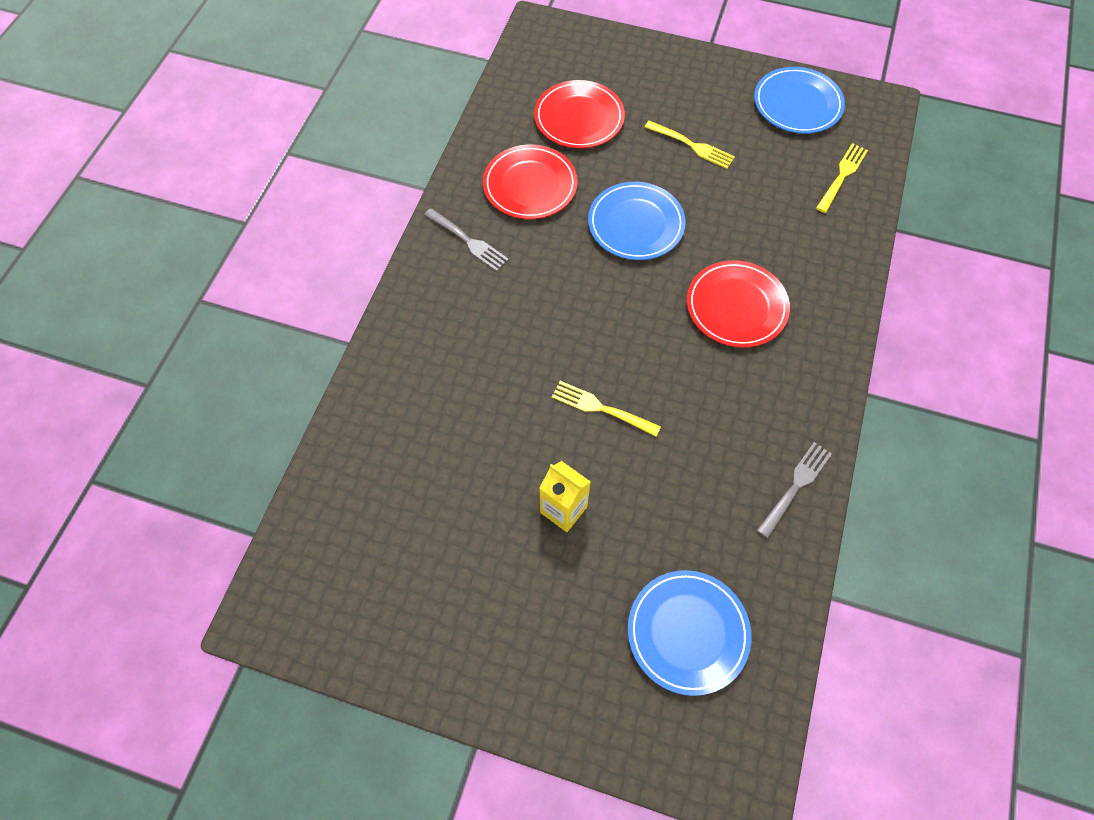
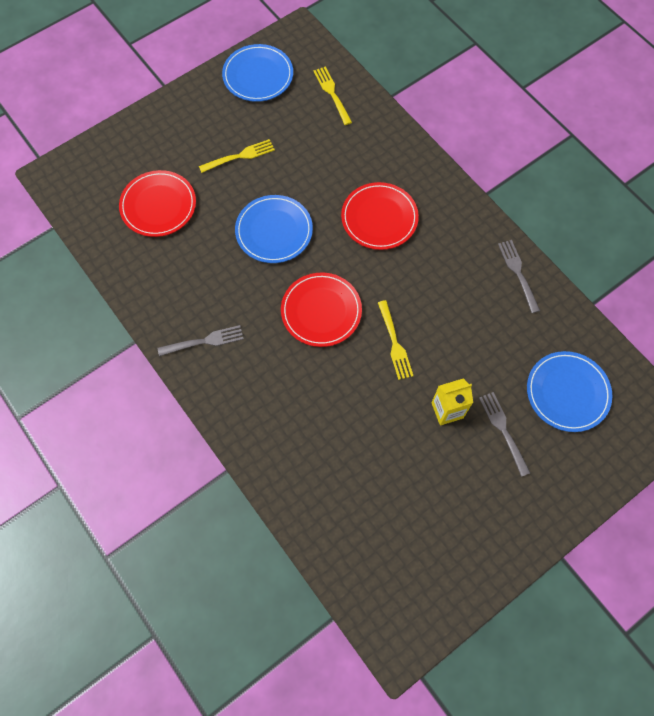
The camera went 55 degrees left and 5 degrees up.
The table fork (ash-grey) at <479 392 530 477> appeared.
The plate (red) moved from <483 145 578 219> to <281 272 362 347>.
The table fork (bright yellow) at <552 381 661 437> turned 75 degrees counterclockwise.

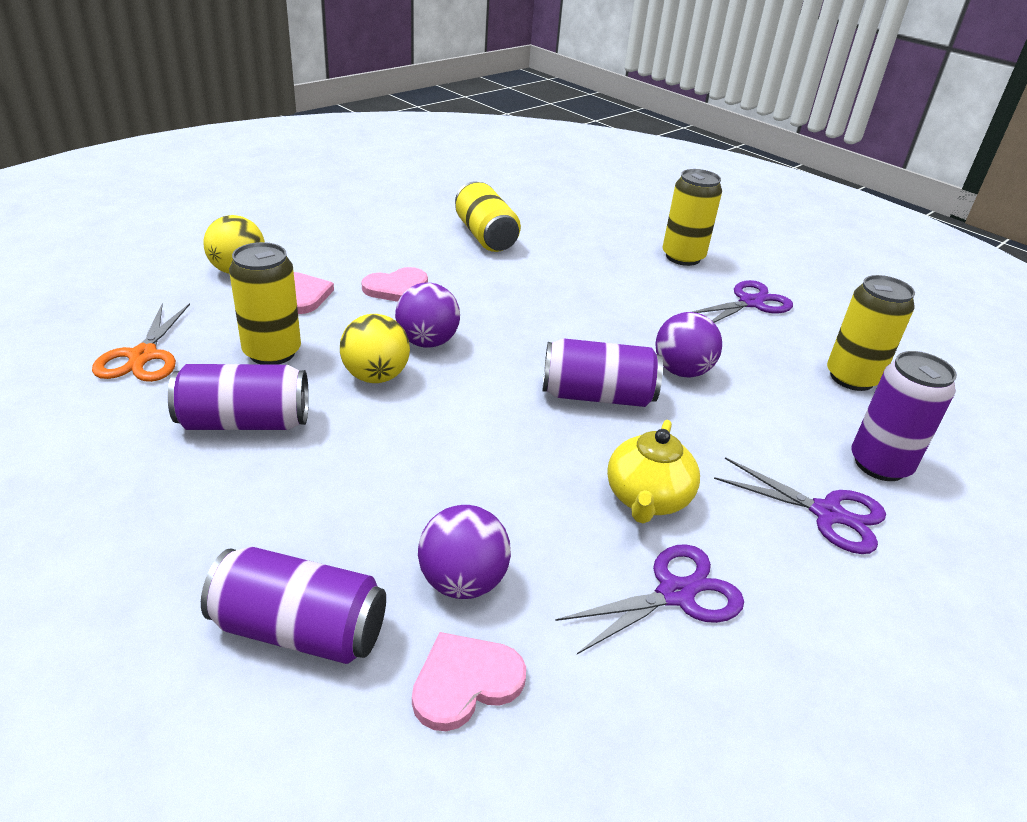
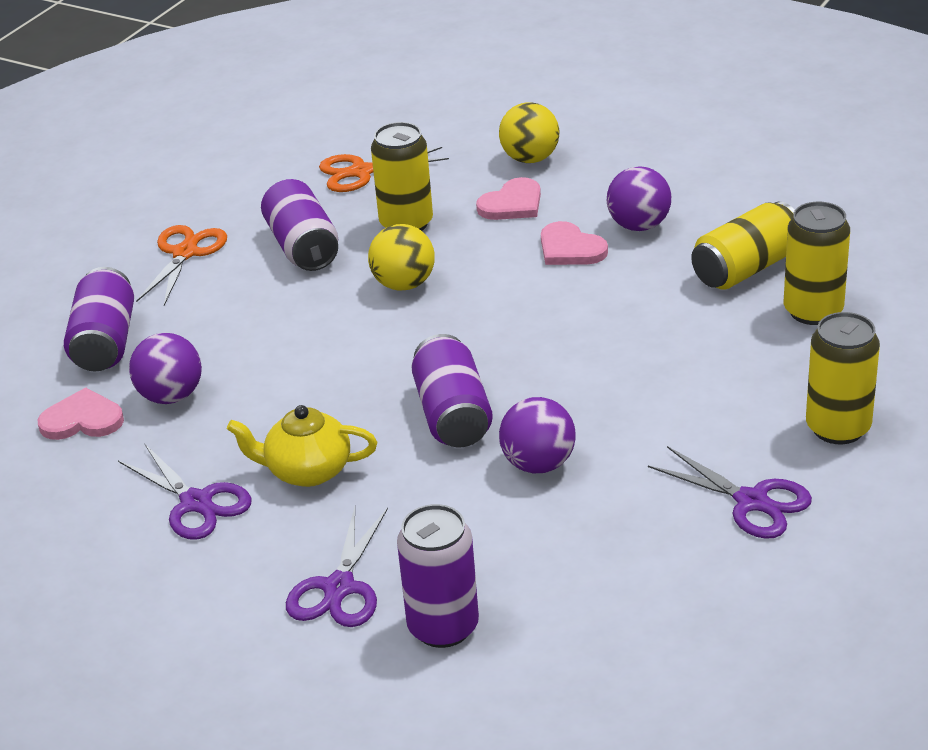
The camera went 80 degrees right and 0 degrees up.
The scissors (bright orange) at <136 225 227 305> appeared.
The sphere (violet) moved from <395 283 460 348> to <607 166 671 231>.
The tin (bright yellow) moved from <827 275 915 391> to <784 202 850 325>.
The heart (rosy) at <412 632 526 731> turned 45 degrees counterclockwise.

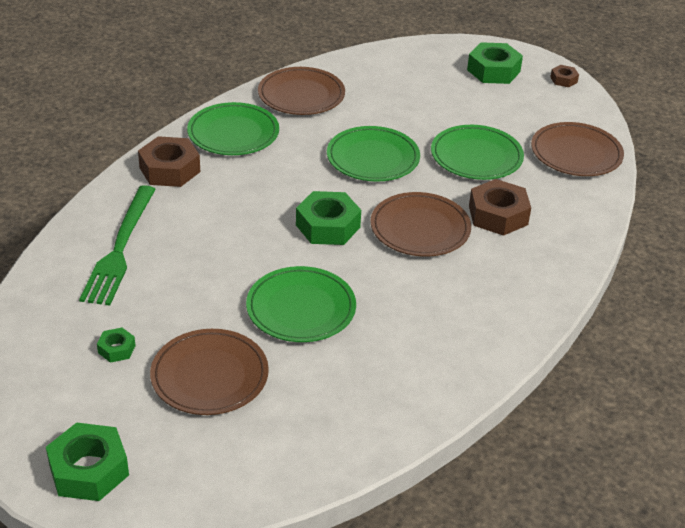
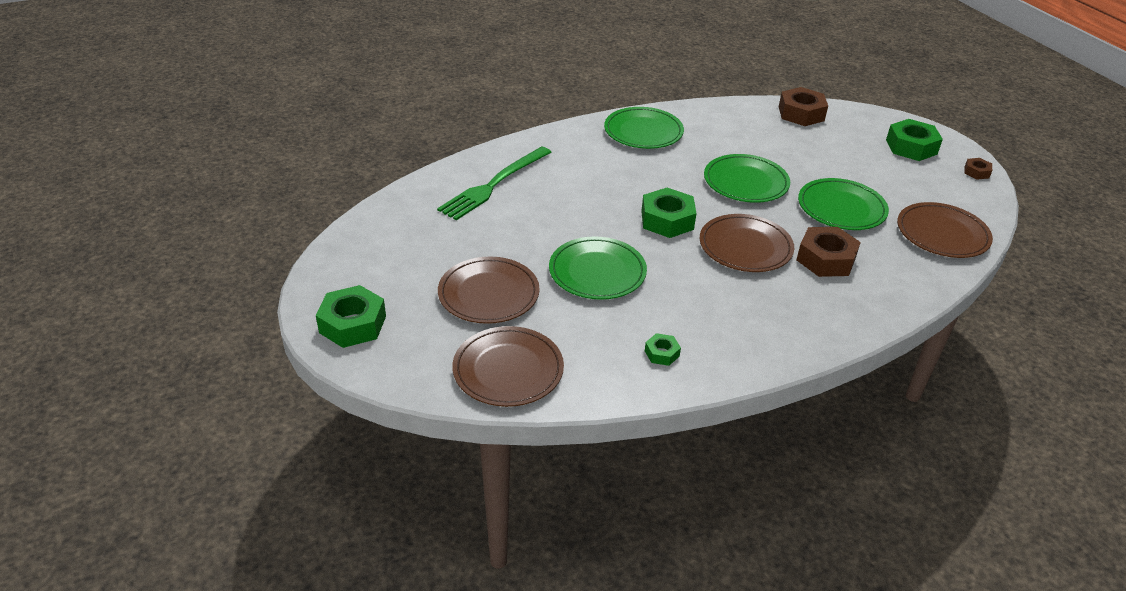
The camera went 30 degrees right and 0 degrees up.
The hexagon nut (green) moved from <97 328 136 363> to <645 333 681 366>.
The hexagon nut (russet) moved from <138 136 200 187> to <779 87 828 126>.
The plate (russet) moved from <258 67 345 115> to <452 326 564 407>.

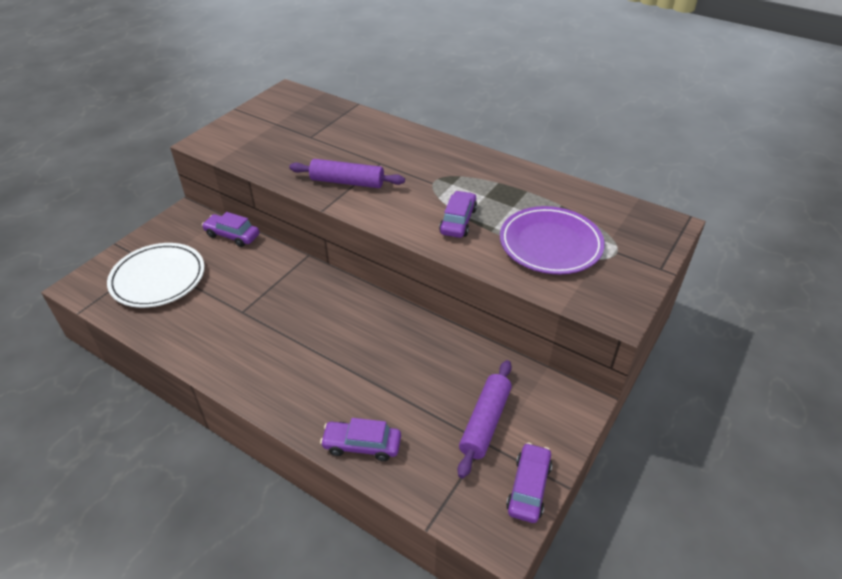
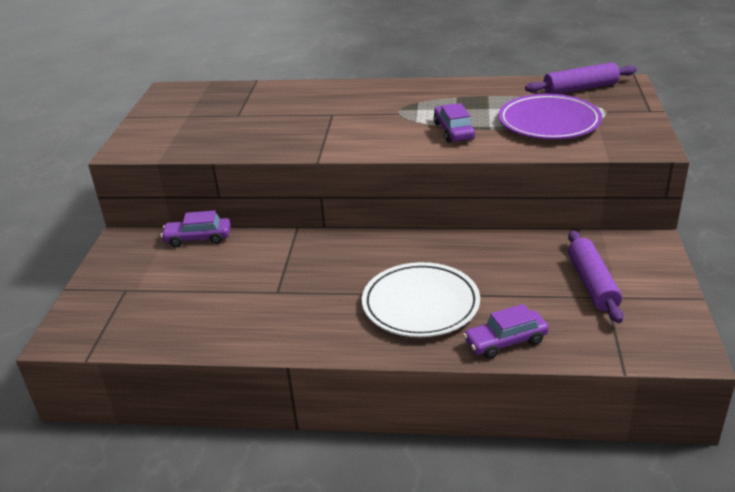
The camera went 25 degrees left and 10 degrees down.
The toy car (violet) at <506 443 552 523> disappeared.
The plate (pure white) moved from <107 243 205 308> to <362 262 480 337>.
The rolling pin (violet) moved from <289 159 405 188> to <525 62 637 94>.

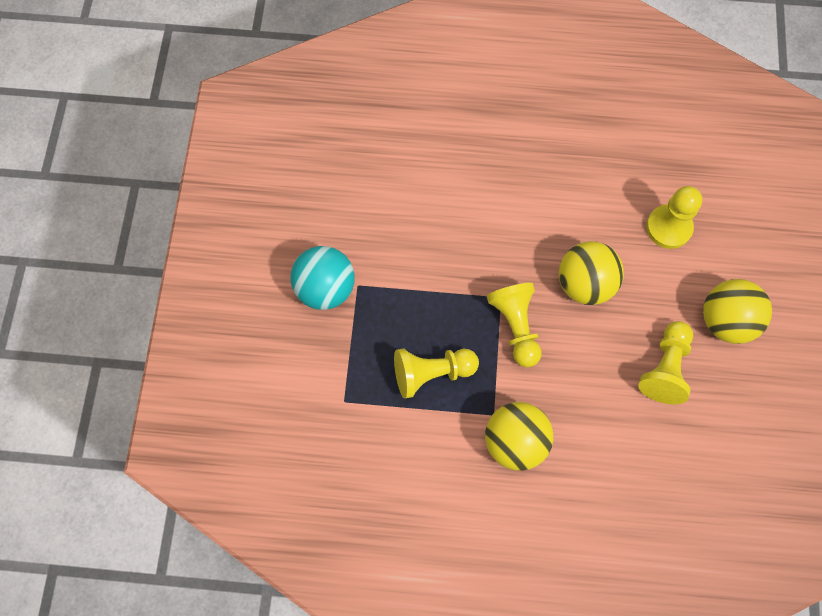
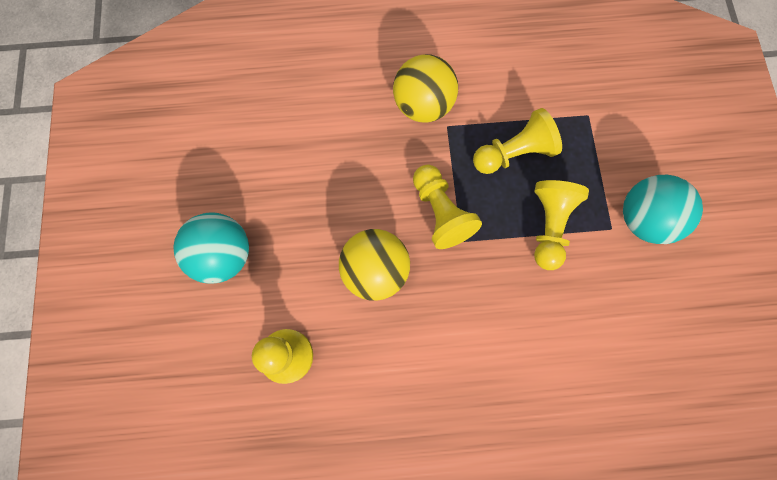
The camera went 170 degrees right and 5 degrees up.
The game pawn (bright yellow) moved from <638 321 693 405> to <534 180 589 270>.
The sphere (bright yellow) at <703 279 772 344> became the sphere (aqua) at <173 212 249 284>.

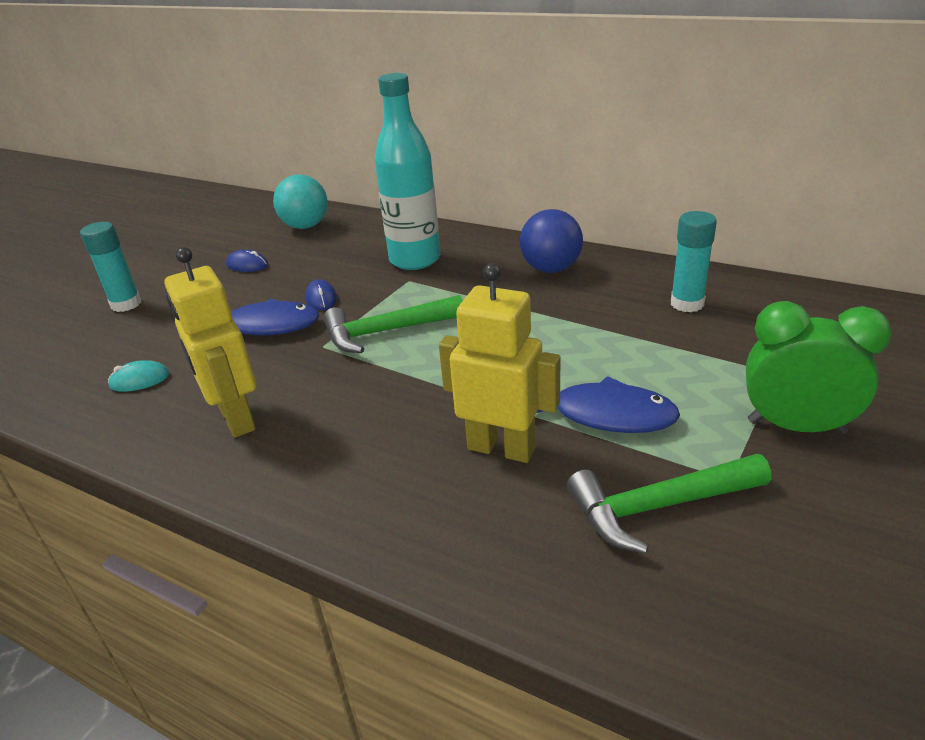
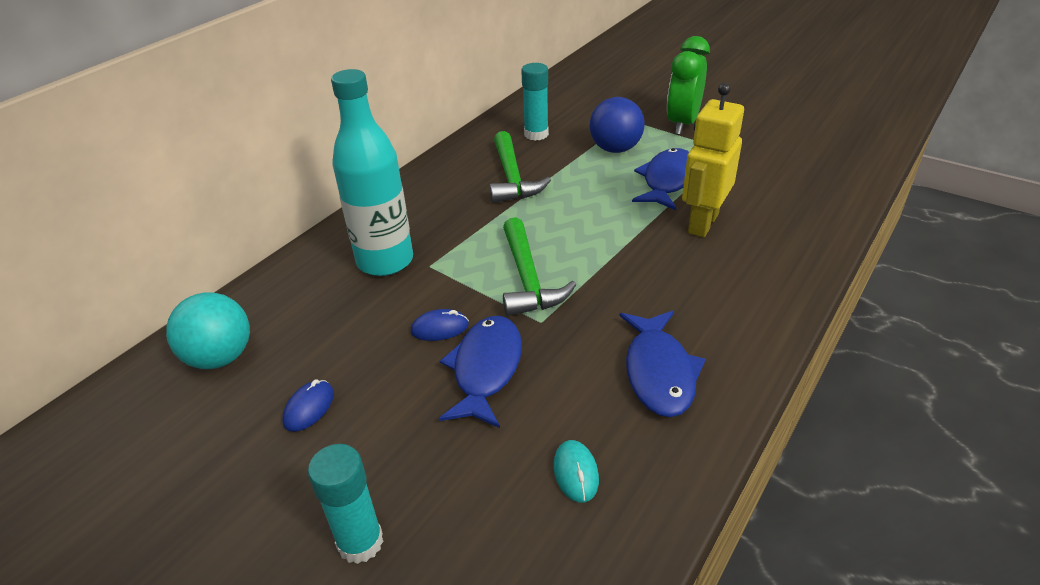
The camera went 85 degrees left and 5 degrees up.
The sphere (blue) moved from <520 209 583 273> to <590 97 644 153>.
The carpenter's hammer (green) moved from <567 454 771 554> to <490 131 551 203>.
The toy robot (bright yellow) at <165 247 257 438> was replaced by the toy fish (blue) at <619 311 706 417>.

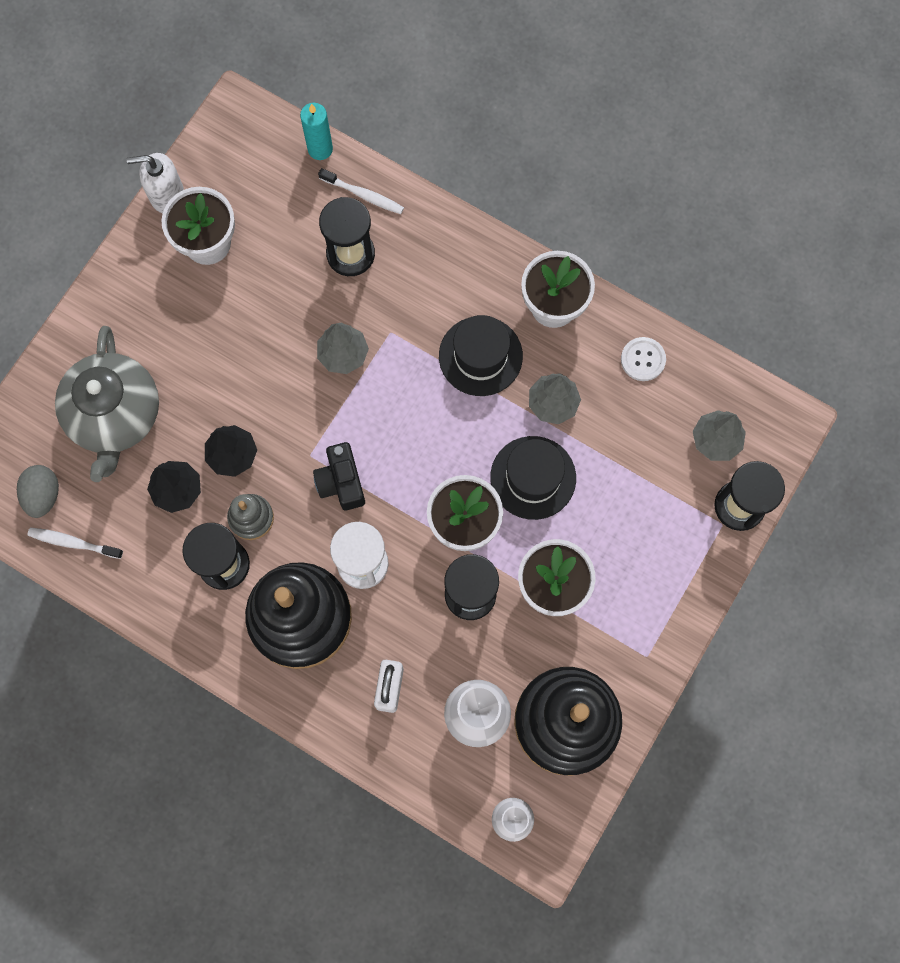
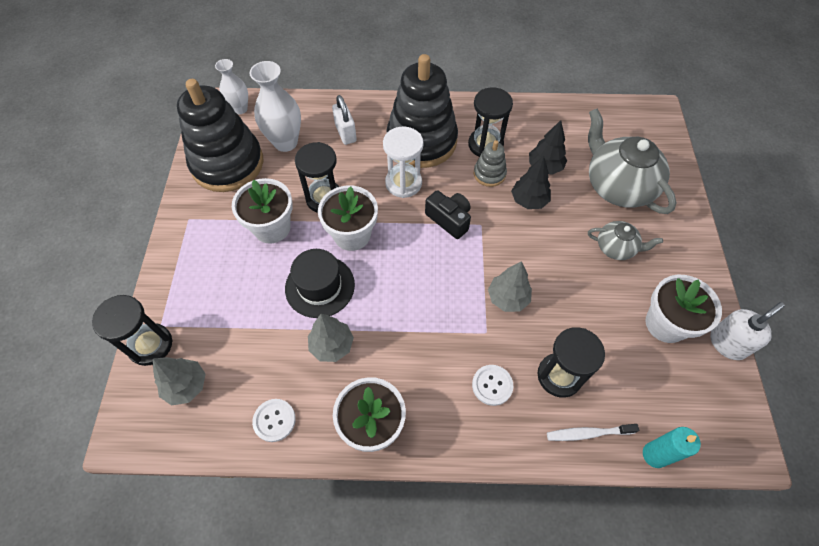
The camera went 150 degrees right and 15 degrees down.
The toy egg (ash-grey) at <17 465 59 518> disappeared.
The tooth brush (pure white) at <27 527 123 559> disappeared.
The tall hat (ebony) at <439 315 523 396> disappeared.
The shirt button (pure white) at <472 365 513 406> appeared.
The china teapot (ash-grey) at <588 221 663 260> appeared.

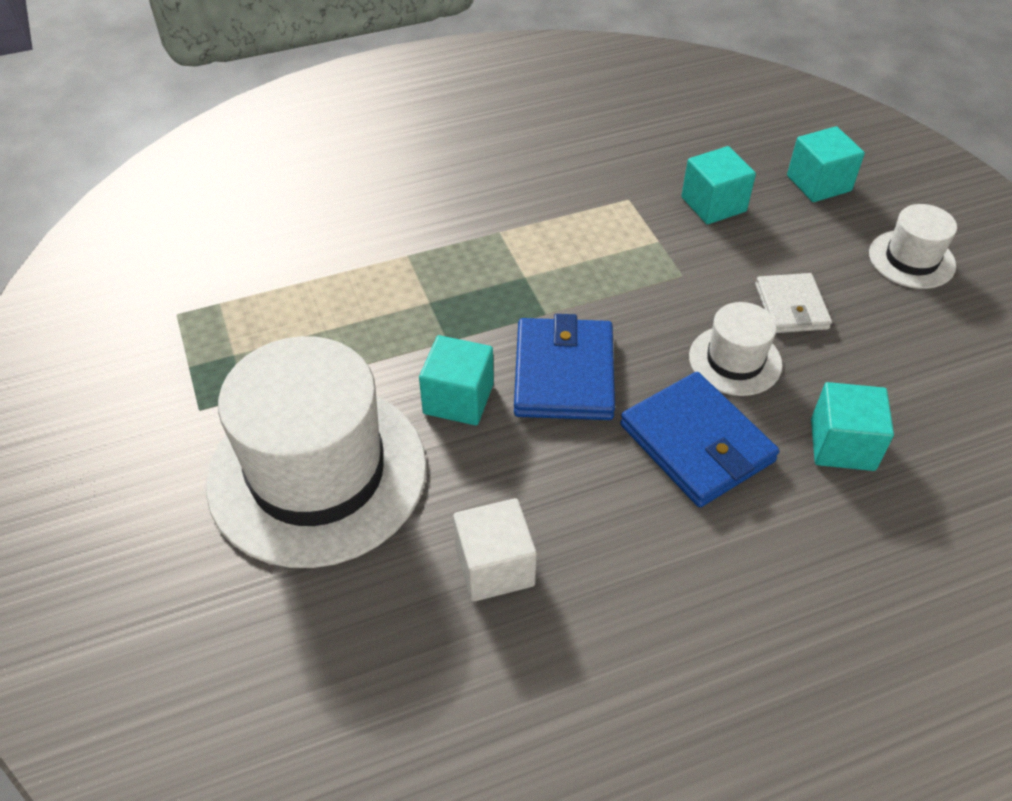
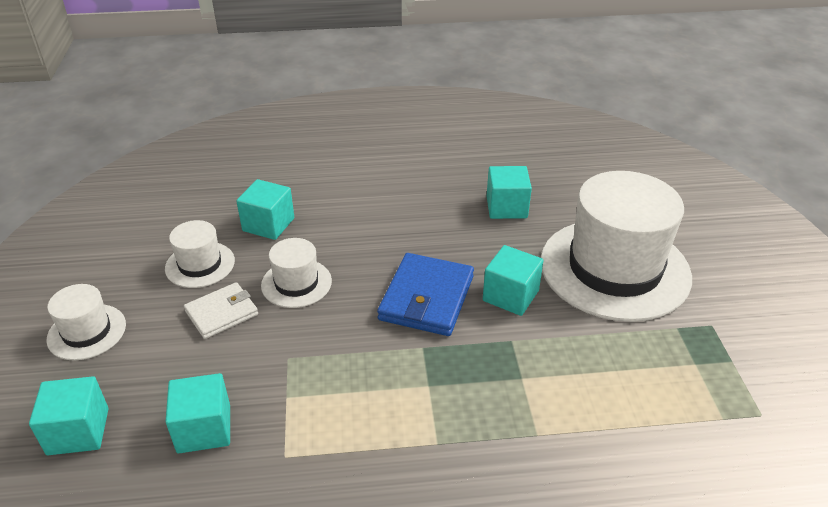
The camera went 165 degrees left and 10 degrees down.
The wallet (blue) at <620 372 779 507> disappeared.
The tall hat (pure white) at <165 220 235 288> appeared.
The solid cube (pure white) at <453 498 537 602> became the solid cube (aqua) at <487 166 532 219>.
The wallet (pure white) at <755 273 832 333> turned 45 degrees clockwise.

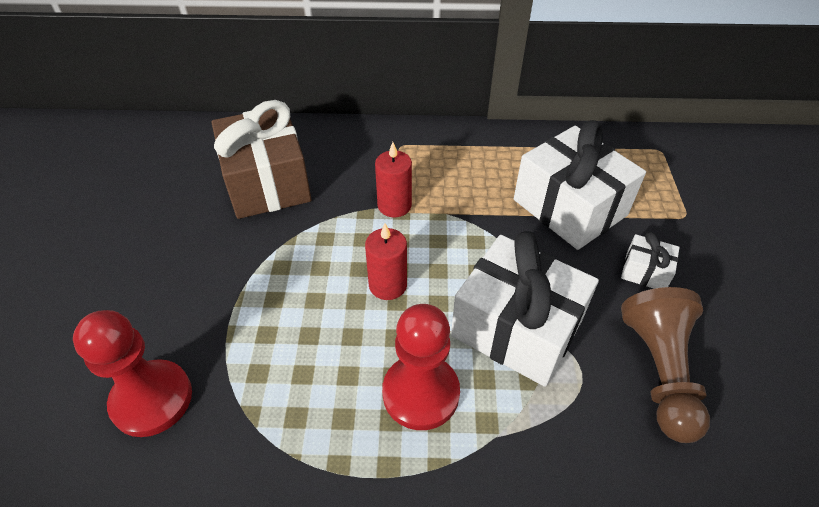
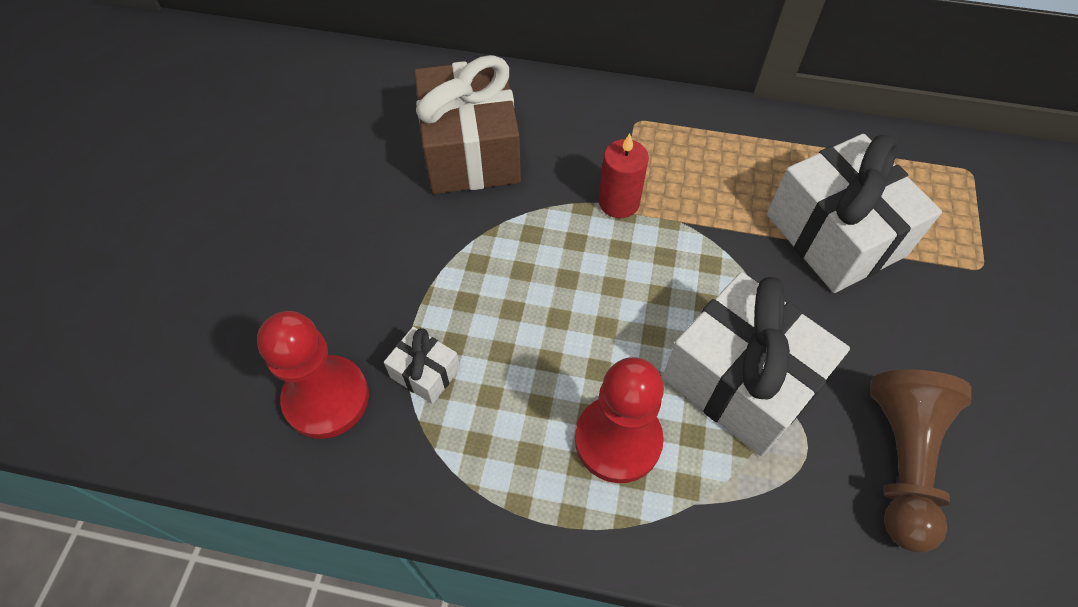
The camera went 10 degrees right and 10 degrees up.
The candle (red) at <365 223 407 300> disappeared.
The present (pure white) moved from <621 232 680 289> to <384 327 460 404>.

